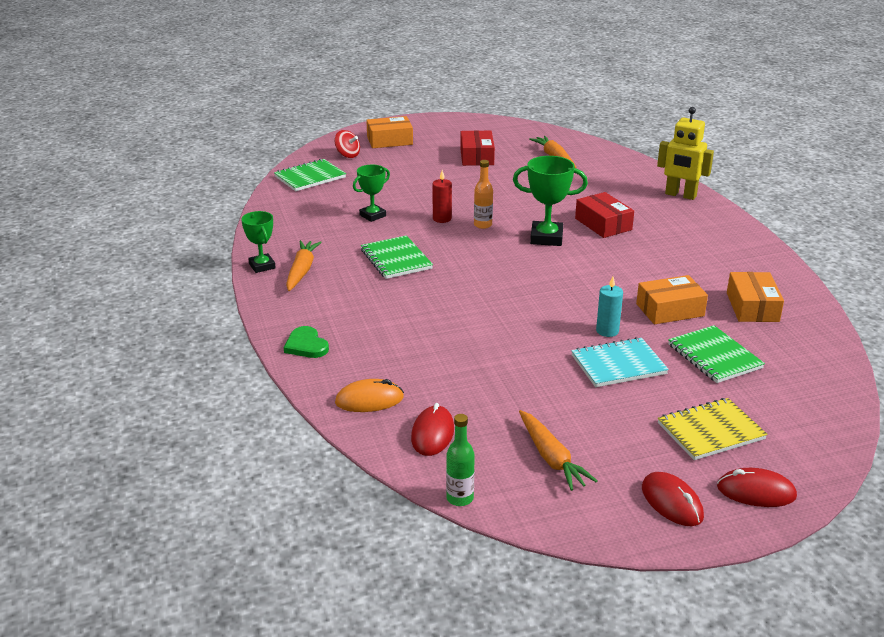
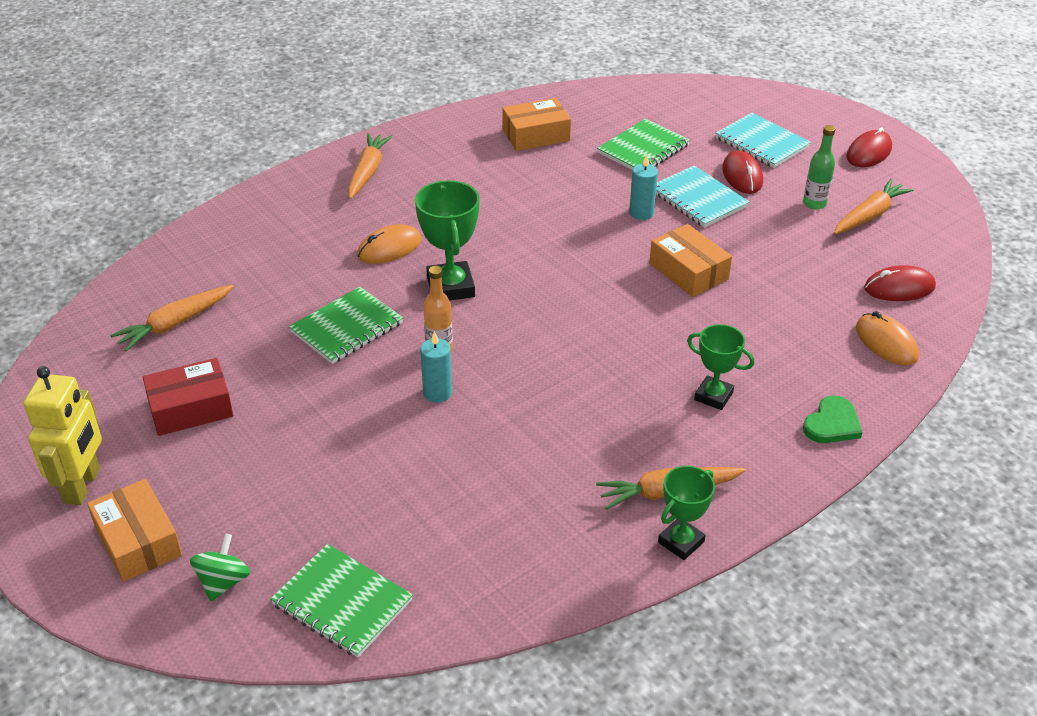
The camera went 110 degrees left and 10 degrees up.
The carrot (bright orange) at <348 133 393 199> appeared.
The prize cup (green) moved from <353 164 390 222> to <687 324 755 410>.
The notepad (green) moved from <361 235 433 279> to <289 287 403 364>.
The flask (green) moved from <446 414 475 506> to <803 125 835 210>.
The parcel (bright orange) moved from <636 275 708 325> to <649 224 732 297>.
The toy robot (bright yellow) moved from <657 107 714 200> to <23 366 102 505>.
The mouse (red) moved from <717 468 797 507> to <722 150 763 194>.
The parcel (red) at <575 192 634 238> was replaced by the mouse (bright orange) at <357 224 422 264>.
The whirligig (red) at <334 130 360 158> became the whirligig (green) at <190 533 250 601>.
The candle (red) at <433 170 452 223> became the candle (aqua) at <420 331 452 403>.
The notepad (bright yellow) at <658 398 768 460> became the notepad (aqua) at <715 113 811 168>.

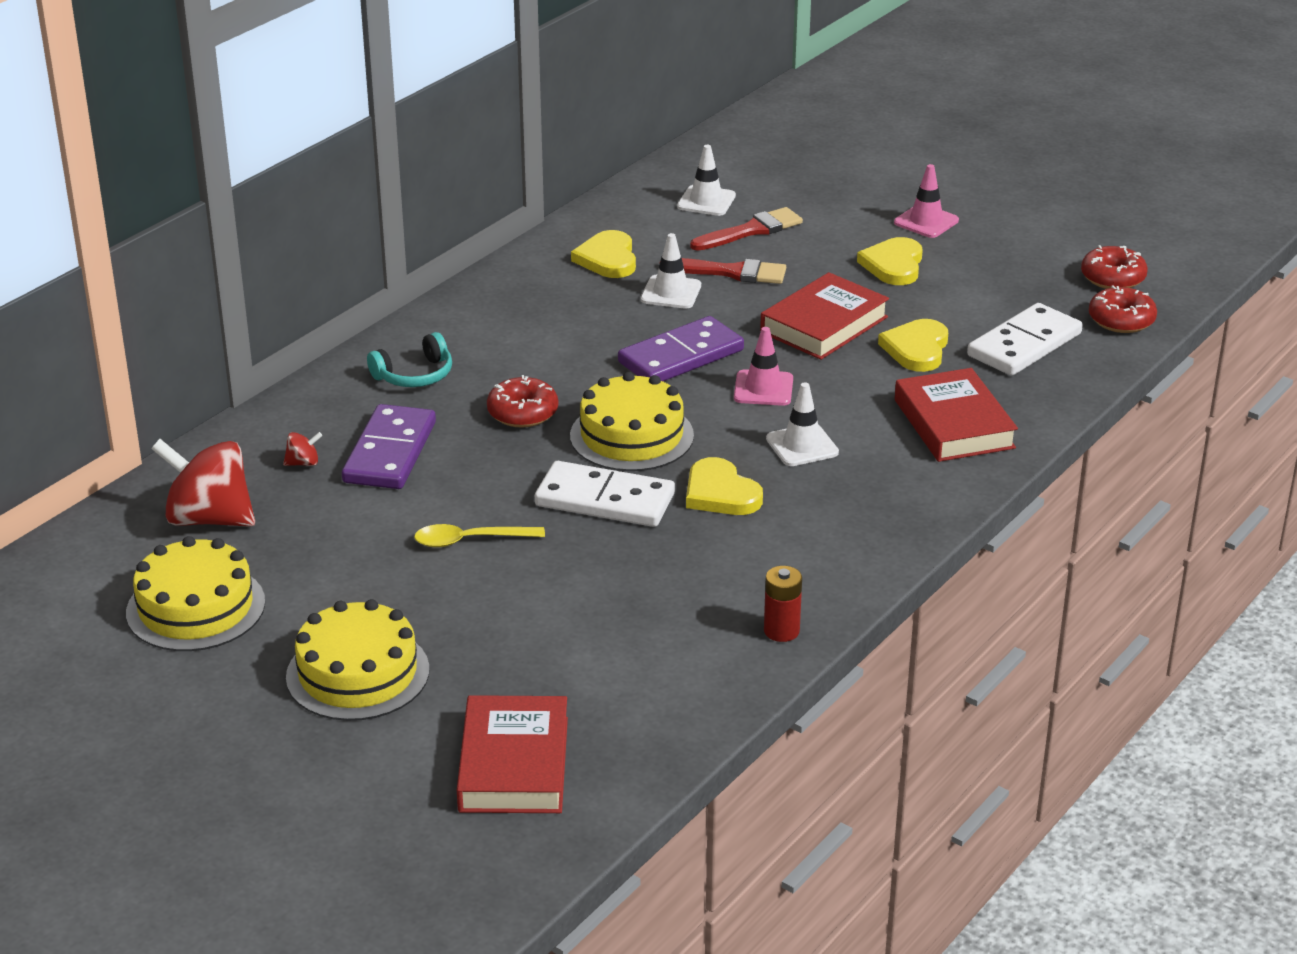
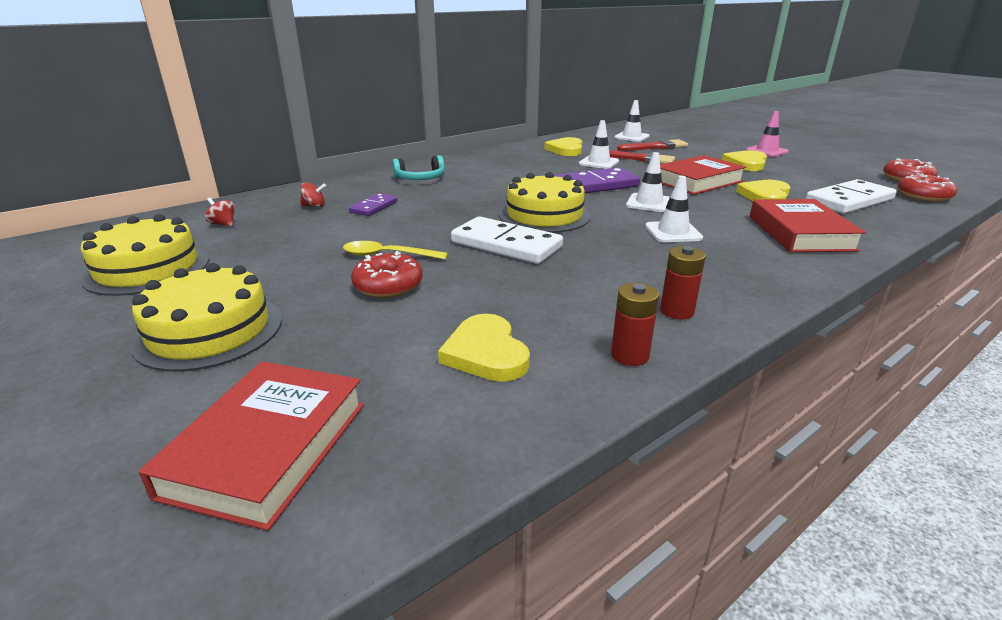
The camera went 15 degrees right and 5 degrees down.
The battery (red) at <660 246 706 320> appeared.
The doughnut (red) moved from <487 375 558 428> to <351 251 423 298>.
The heart (bright yellow) moved from <686 457 763 515> to <438 314 530 382>.
The safety cone (rosy) at <734 327 793 406> became the safety cone (pure white) at <626 152 670 212>.
The whirligig (red) at <151 439 255 527> changed to 0.41 times the size.
The domino (violet) at <342 404 436 489> changed to 0.55 times the size.

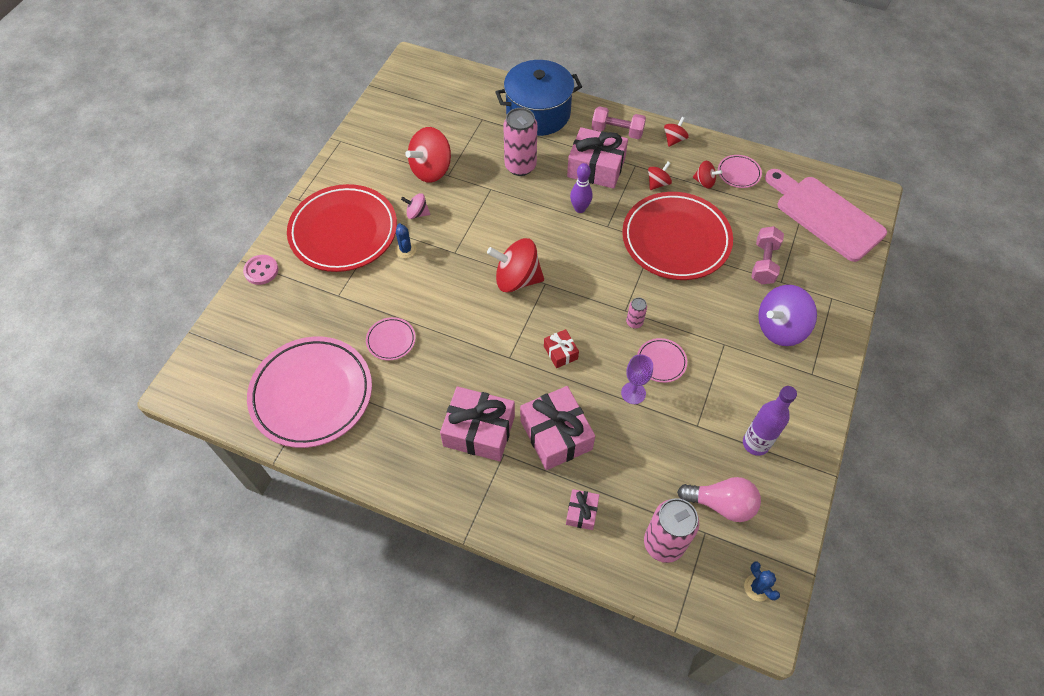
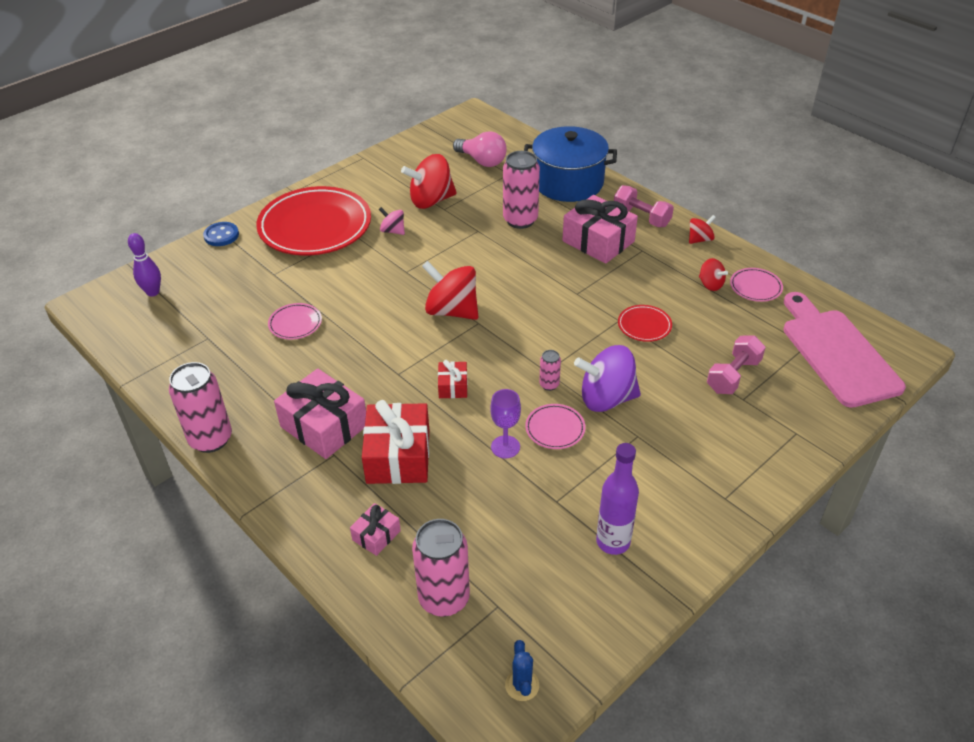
The camera went 25 degrees right and 15 degrees down.
The plate (rosy) at <247 336 372 448> disappeared.
The cactus (blue) at <395 223 416 258> disappeared.
The whirligig (red) at <648 162 672 190> disappeared.
The tin (rosy) at <169 362 232 453> appeared.
The bowling pin (violet) moved from <570 163 593 213> to <128 233 161 297>.
The light bulb (rosy) moved from <677 477 761 522> to <453 131 507 167>.
The whirligig (violet) moved from <758 285 817 346> to <574 345 641 412>.
The shirt button (rosy) at <243 255 278 285> became the shirt button (blue) at <203 222 239 246>.
The present (rosy) at <520 386 595 470> became the present (red) at <362 400 429 484>.
The plate (red) at <622 192 733 280> changed to 0.42 times the size.

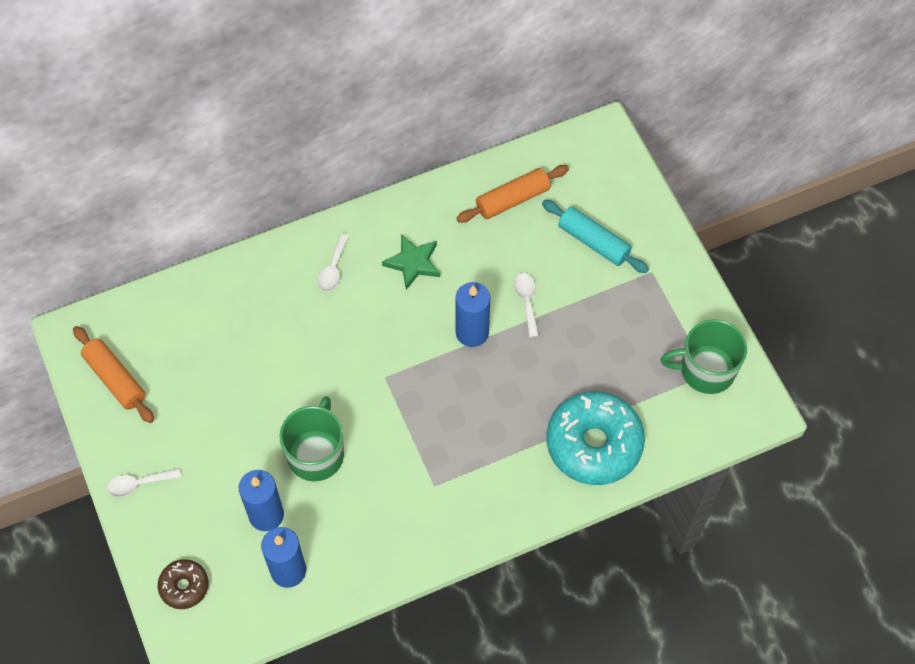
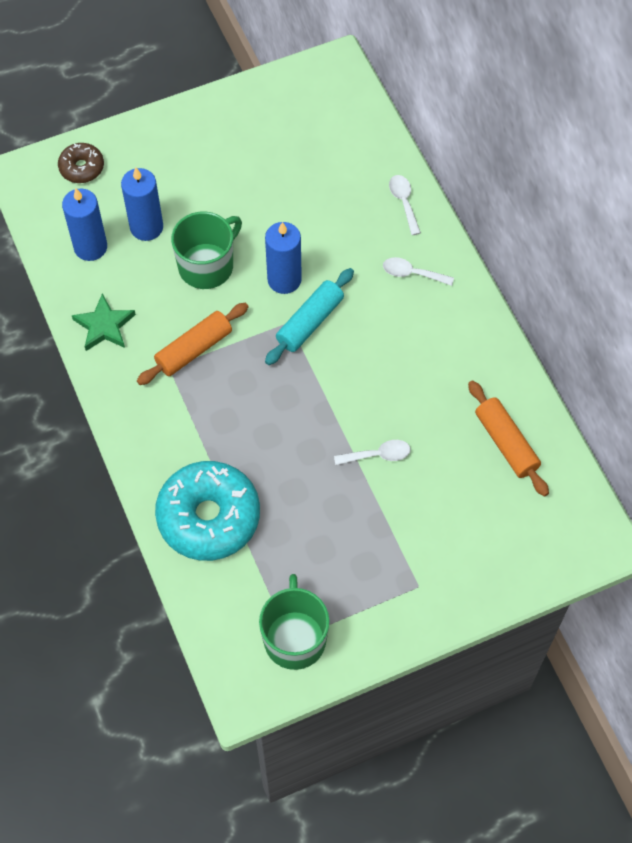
The camera went 90 degrees right and 0 degrees up.
The rolling pin (bright orange) moved from <73 326 154 423> to <137 303 249 385>.
The spoon (pure white) moved from <106 468 181 497> to <389 175 421 235>.
The five-pointed star (green) moved from <382 234 440 290> to <72 293 136 351>.
The candle (blue) moved from <456 282 491 347> to <265 222 302 294>.
The rolling pin (aqua) moved from <542 200 649 273> to <265 268 354 365>.
The tea mug (green) at <280 396 344 481> turned 60 degrees counterclockwise.

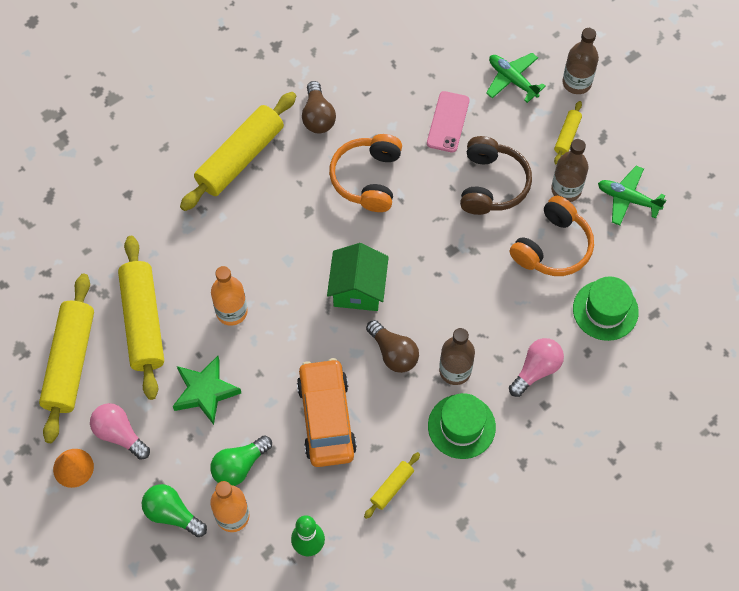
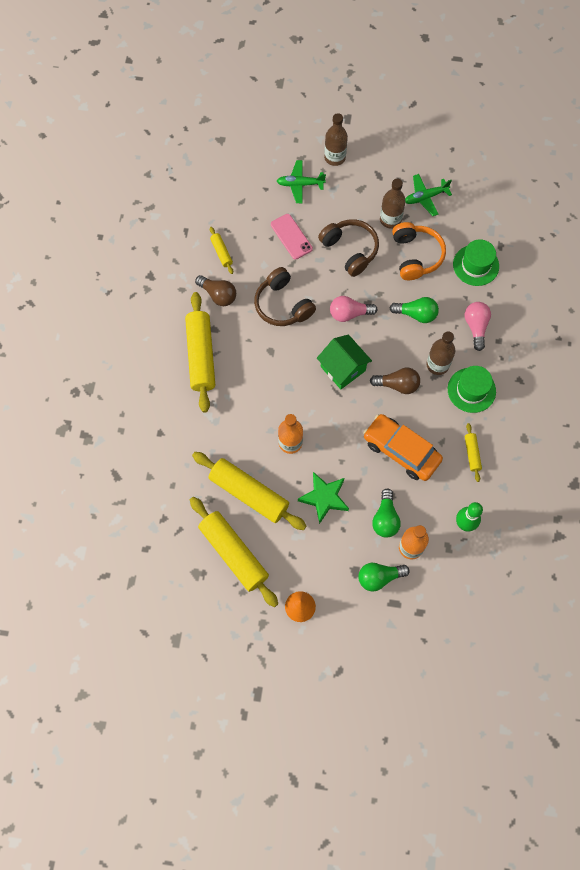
The camera went 45 degrees left and 5 degrees up.
The light bulb (green) at <389 297 439 323> appeared.
The light bulb (rosy) moved from <90 403 150 460> to <330 296 378 322>.
The rolling pin (bright yellow) moved from <554 101 582 165> to <210 227 233 274>.
The over-ear headphones (bright orange) at <329 134 402 212> became the over-ear headphones (russet) at <254 267 316 326>.

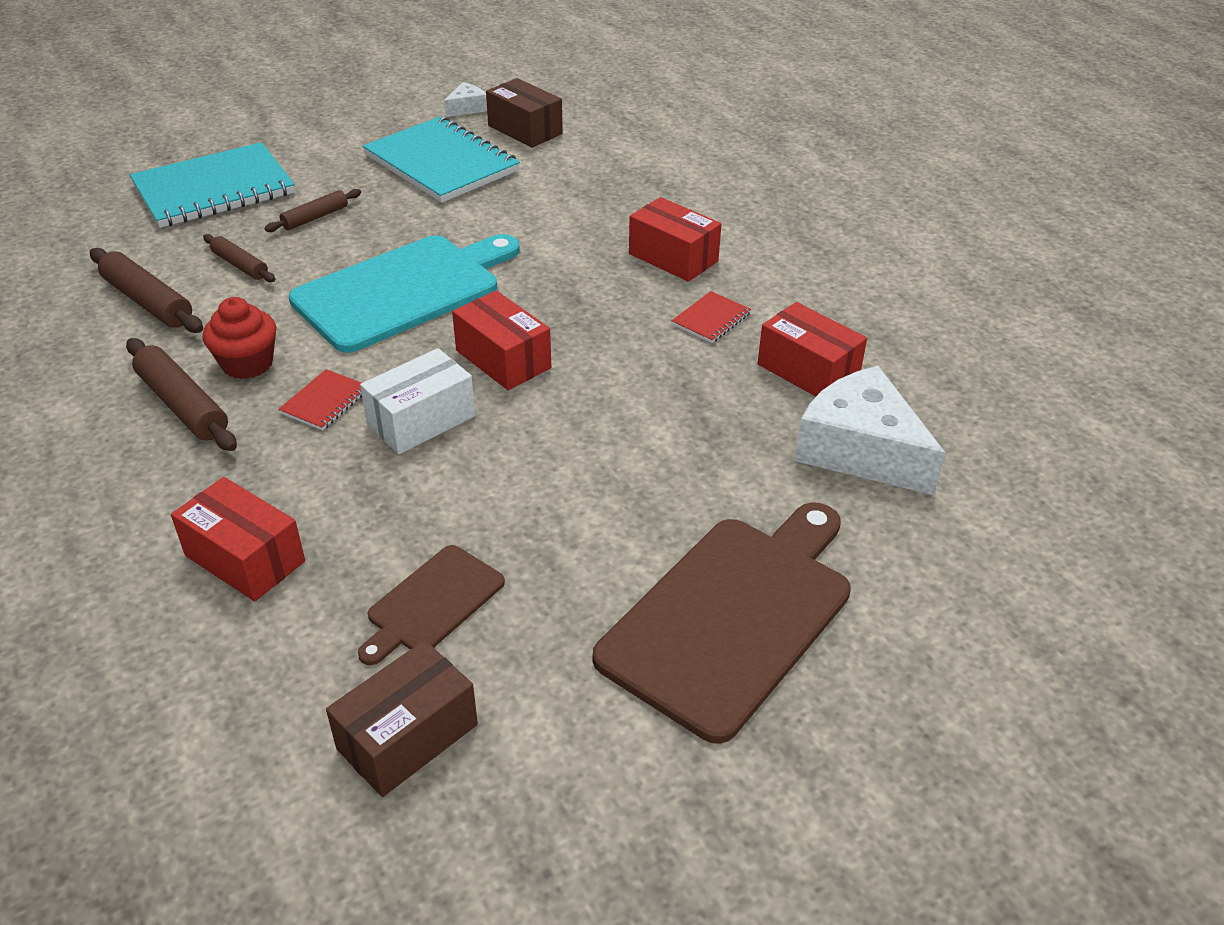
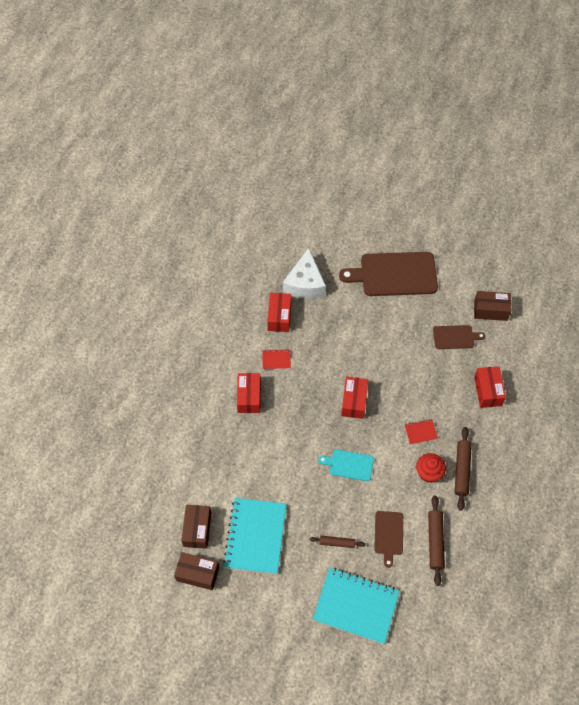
The camera went 130 degrees left and 20 degrees up.
The parcel (pure white) at <360 348 475 454> disappeared.
The rolling pin (russet) at <203 234 275 282> was replaced by the chopping board (russet) at <374 511 403 568>.
The piece of cheese (pure white) at <444 82 487 117> was replaced by the parcel (russet) at <174 552 219 590>.
The chopping board (aqua) at <289 234 520 353> changed to 0.51 times the size.

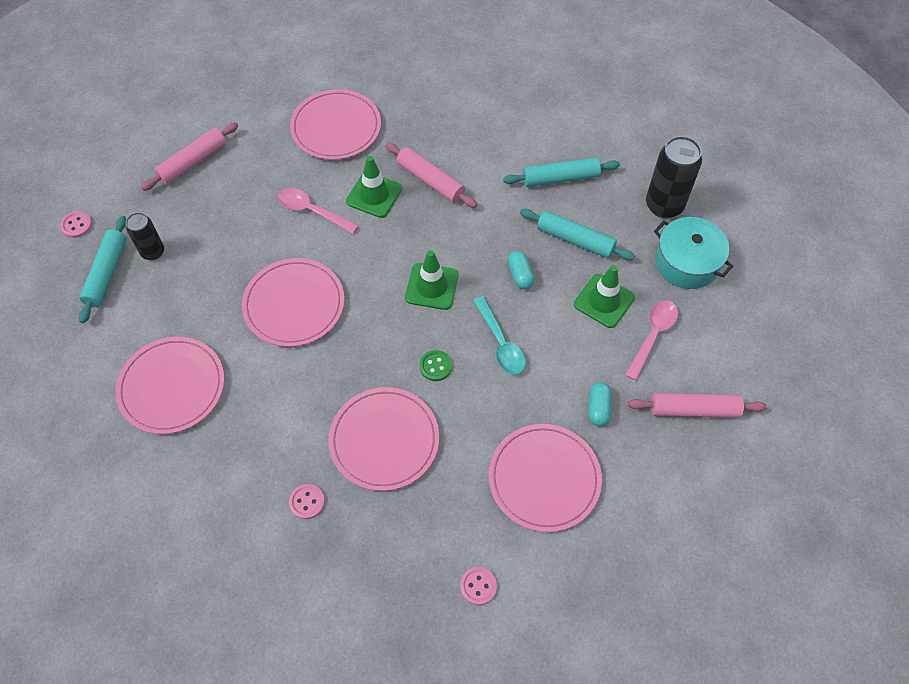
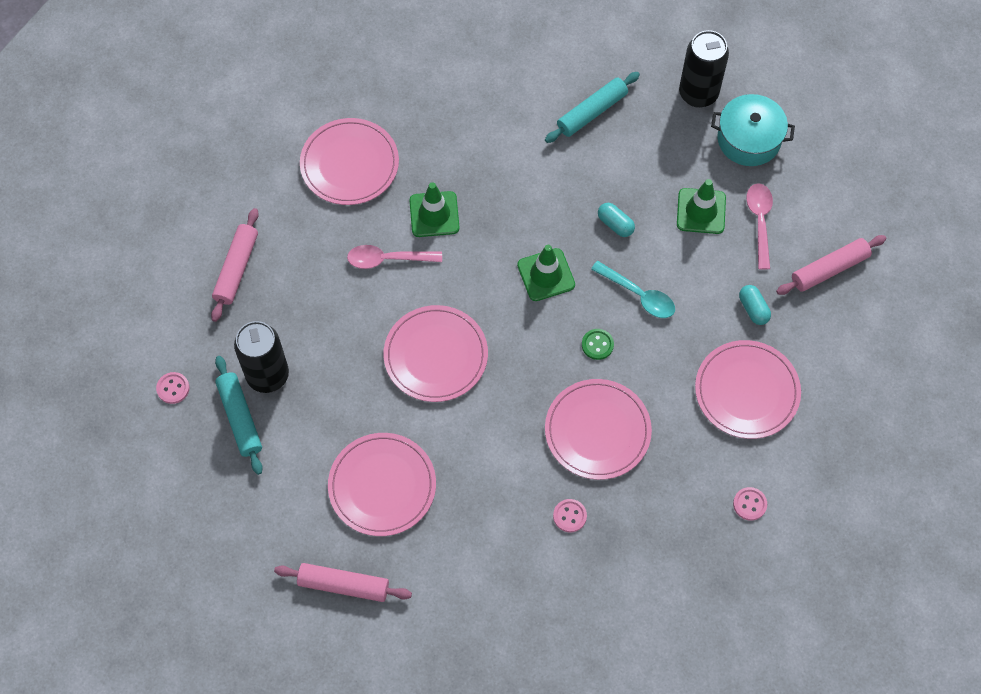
The camera went 30 degrees left and 5 degrees up.
The rolling pin (aqua) at <520 209 635 260> disappeared.
The rolling pin (rosy) moved from <386 143 477 208> to <274 563 412 602>.
The tin (ebony) at <126 212 164 260> changed to 1.65 times the size.

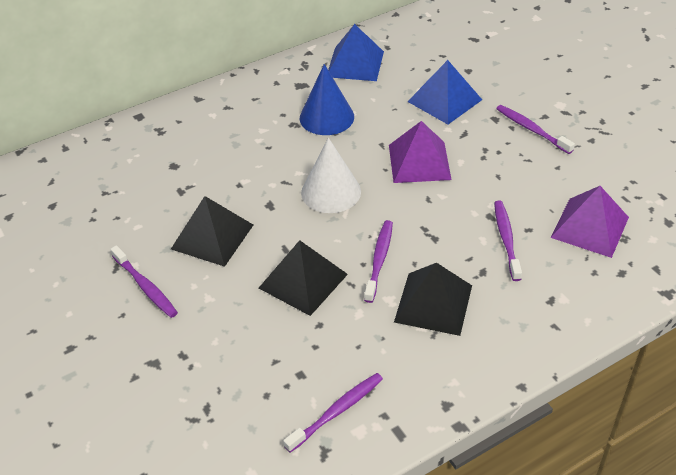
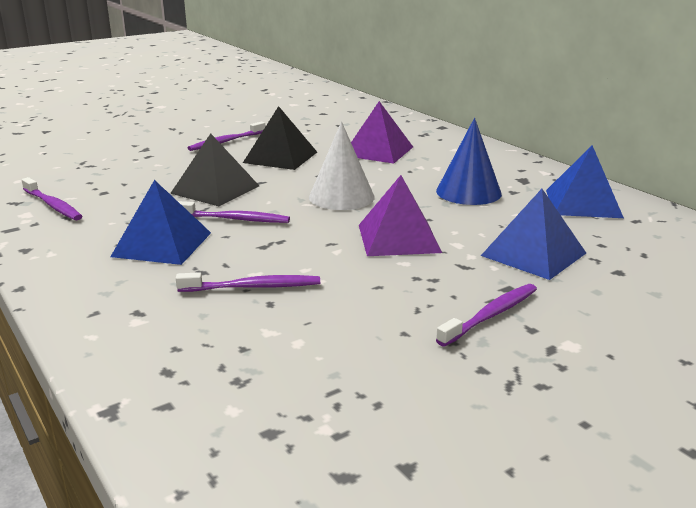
The camera went 85 degrees right and 20 degrees down.
The pyramid (violet) moved from <550 186 629 258> to <351 101 413 164>.
The pyramid (ebony) at <394 263 472 336> became the pyramid (blue) at <110 180 211 265>.

